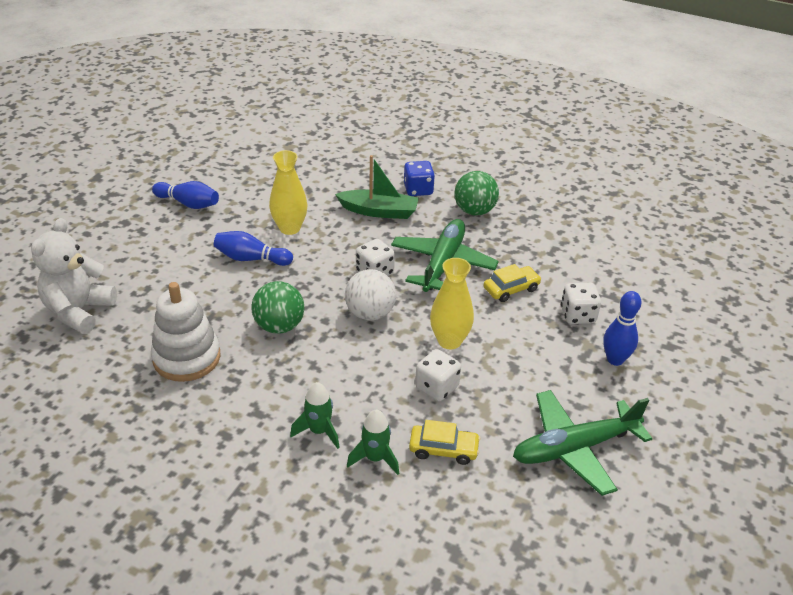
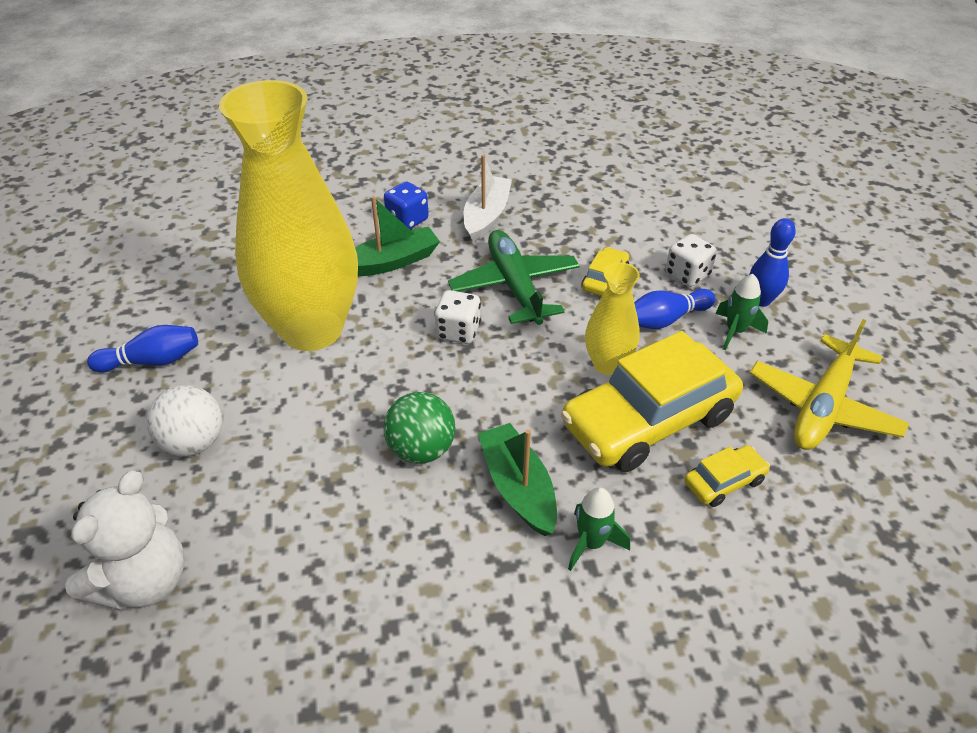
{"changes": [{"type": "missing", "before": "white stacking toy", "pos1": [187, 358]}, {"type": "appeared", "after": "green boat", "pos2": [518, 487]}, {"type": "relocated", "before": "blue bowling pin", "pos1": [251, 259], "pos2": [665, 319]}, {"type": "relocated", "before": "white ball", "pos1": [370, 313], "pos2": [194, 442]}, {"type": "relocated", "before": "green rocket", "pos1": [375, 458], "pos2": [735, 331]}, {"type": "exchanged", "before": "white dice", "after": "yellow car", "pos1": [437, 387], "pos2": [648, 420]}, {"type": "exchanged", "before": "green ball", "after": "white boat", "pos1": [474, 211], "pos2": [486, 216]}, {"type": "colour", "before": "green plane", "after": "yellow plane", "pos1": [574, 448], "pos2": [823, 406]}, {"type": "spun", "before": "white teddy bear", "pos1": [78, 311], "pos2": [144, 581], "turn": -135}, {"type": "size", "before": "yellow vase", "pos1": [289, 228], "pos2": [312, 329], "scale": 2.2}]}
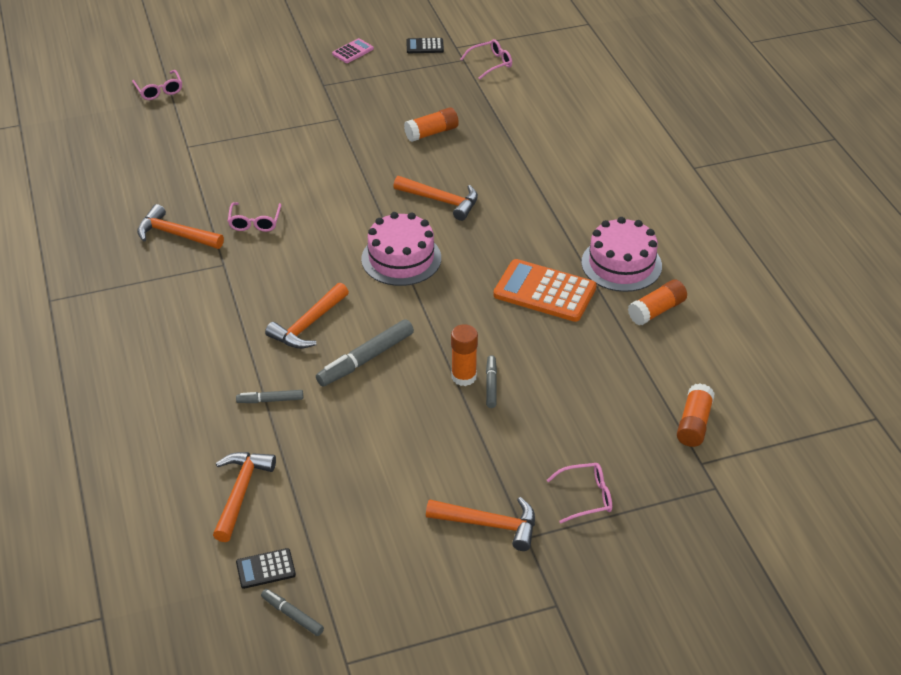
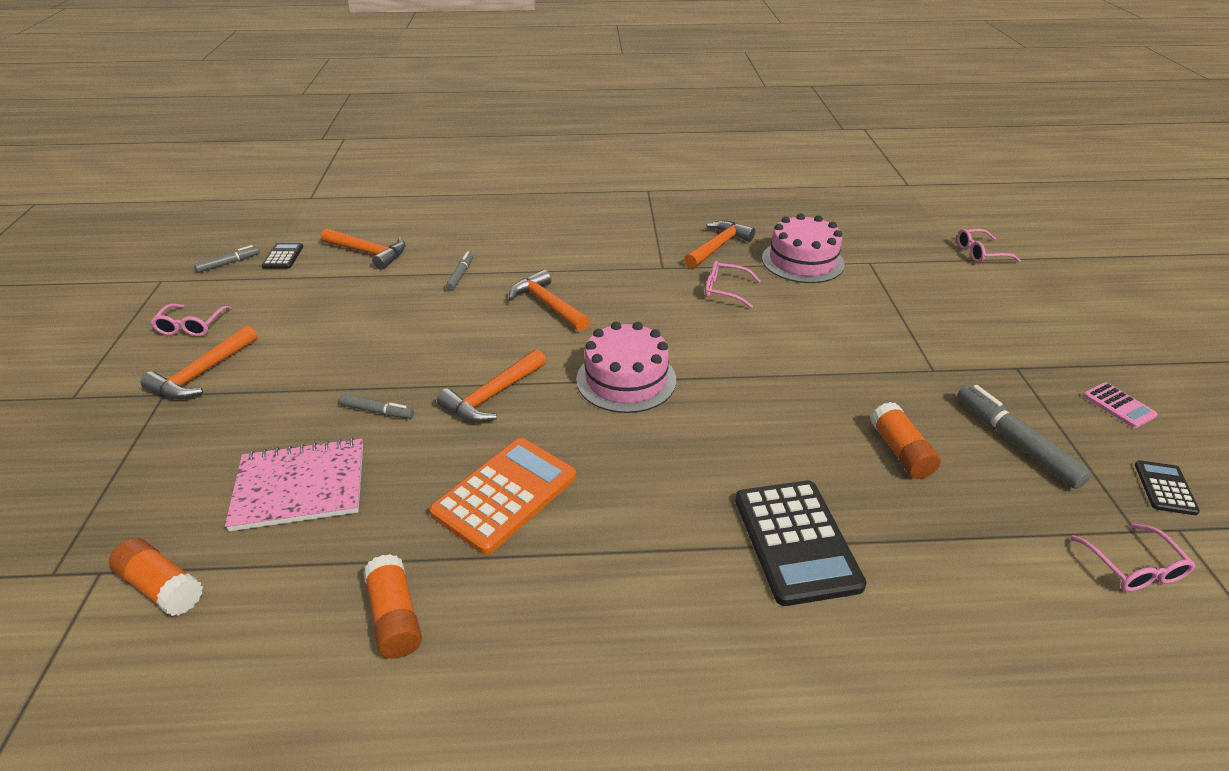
{"changes": [{"type": "missing", "before": "orange glue stick", "pos1": [464, 377]}, {"type": "appeared", "after": "pink notebook", "pos2": [300, 486]}, {"type": "appeared", "after": "black calculator", "pos2": [796, 541]}, {"type": "relocated", "before": "grey marker", "pos1": [365, 359], "pos2": [1015, 442]}, {"type": "relocated", "before": "orange hammer", "pos1": [441, 201], "pos2": [492, 396]}, {"type": "relocated", "before": "pink glasses", "pos1": [586, 497], "pos2": [191, 326]}, {"type": "relocated", "before": "pink cake", "pos1": [621, 264], "pos2": [802, 261]}]}
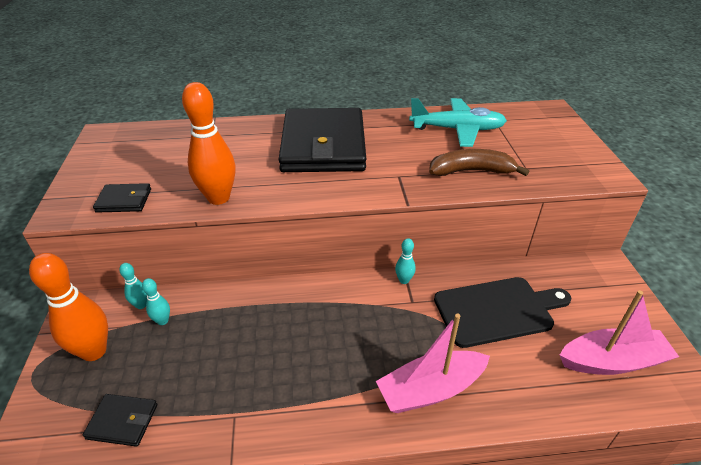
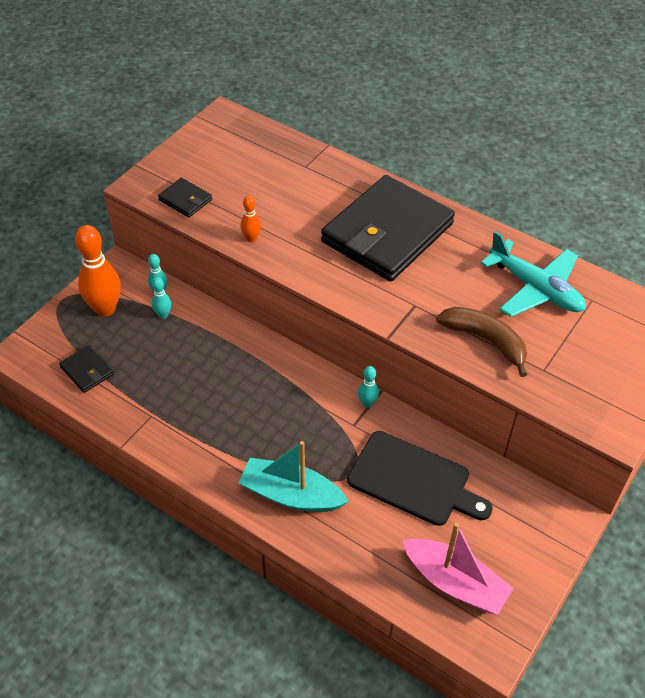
{"changes": [{"type": "colour", "before": "pink boat", "after": "turquoise boat", "pos1": [430, 390], "pos2": [291, 495]}, {"type": "size", "before": "orange bowling pin", "pos1": [218, 198], "pos2": [251, 238], "scale": 0.48}]}
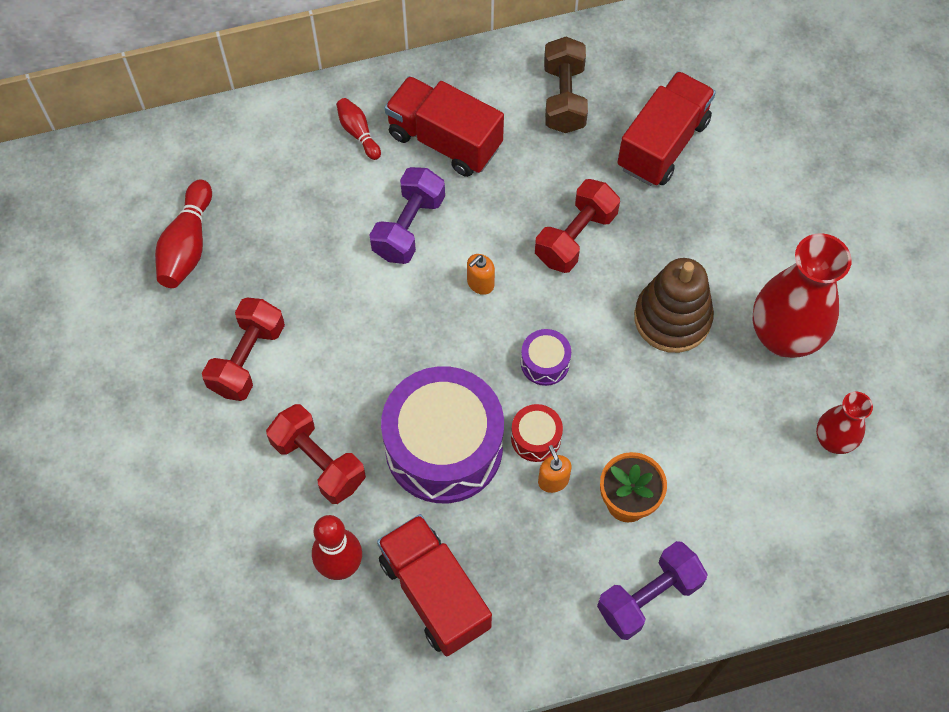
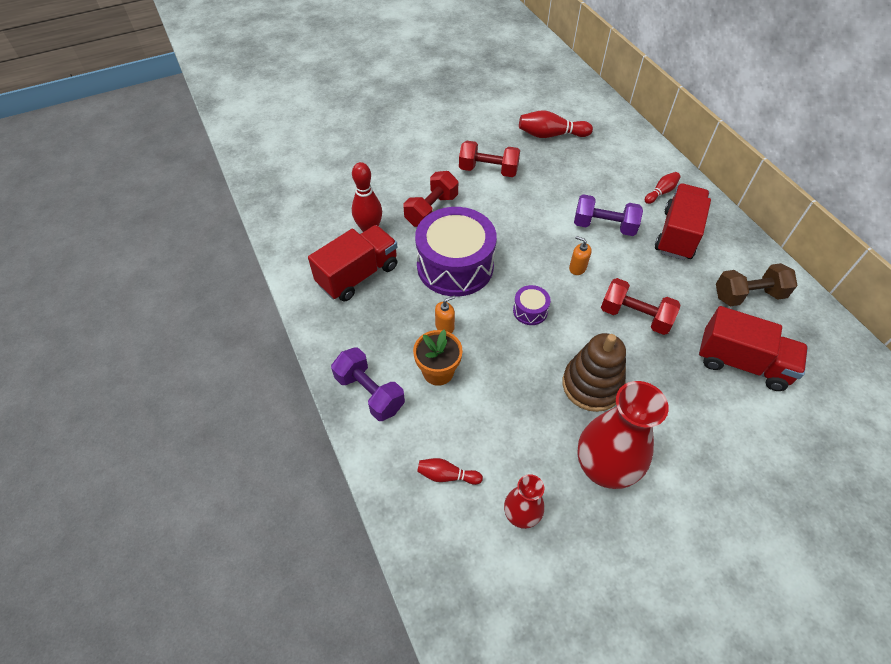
{"changes": [{"type": "missing", "before": "red drum", "pos1": [536, 438]}, {"type": "appeared", "after": "red bowling pin", "pos2": [447, 475]}]}
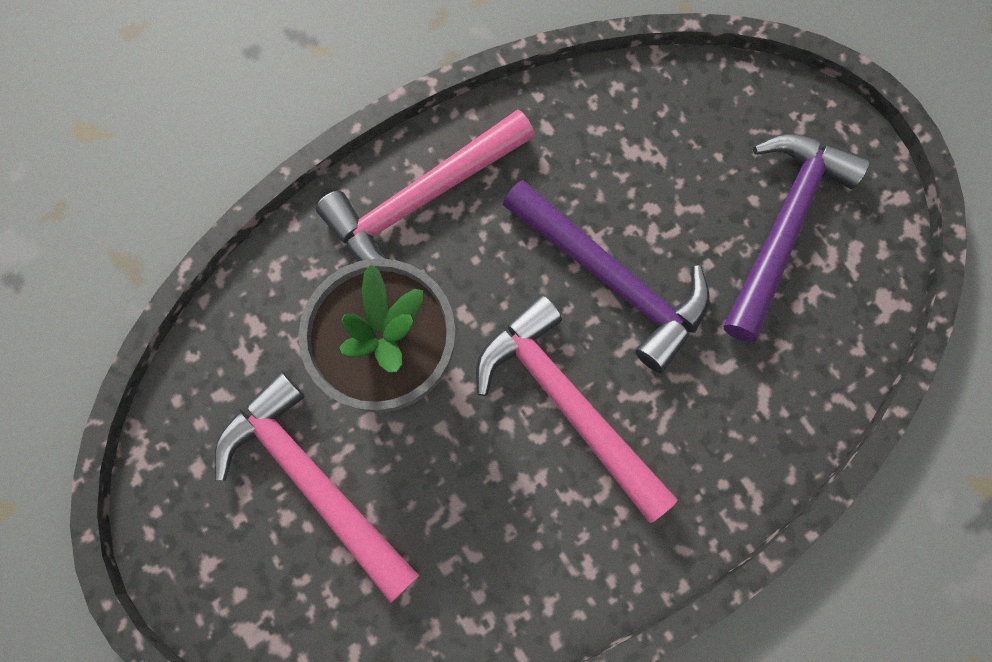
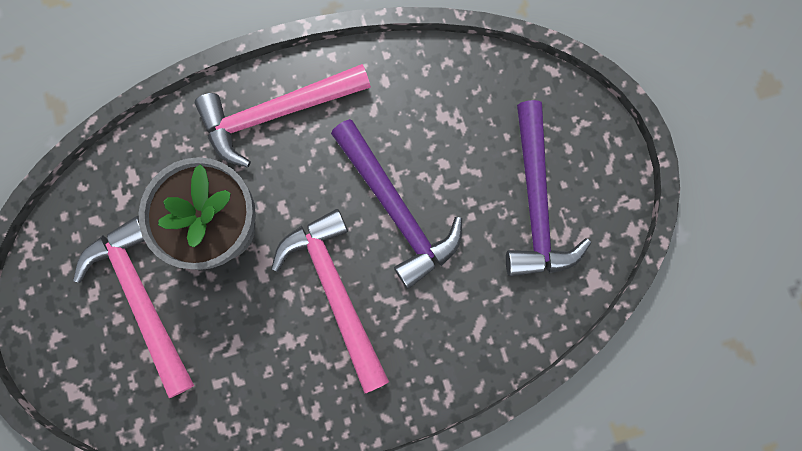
{"changes": [{"type": "spun", "before": "purple hammer", "pos1": [782, 226], "pos2": [536, 203], "turn": 135}]}
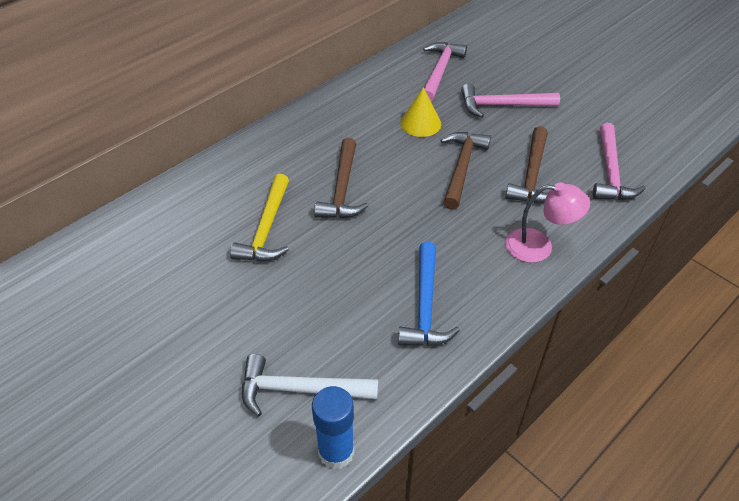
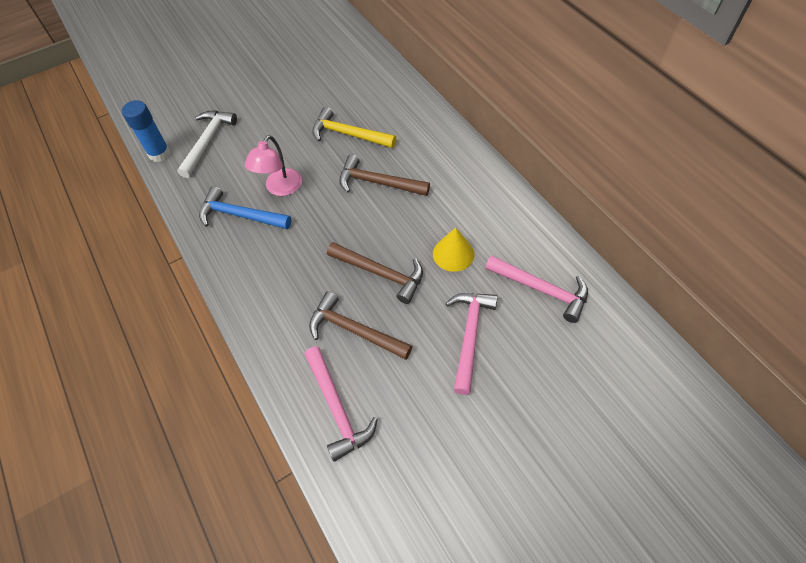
{"changes": [{"type": "relocated", "before": "pink lamp", "pos1": [539, 246], "pos2": [280, 188]}, {"type": "spun", "before": "pink hammer", "pos1": [610, 172], "pos2": [337, 408], "turn": -135}]}
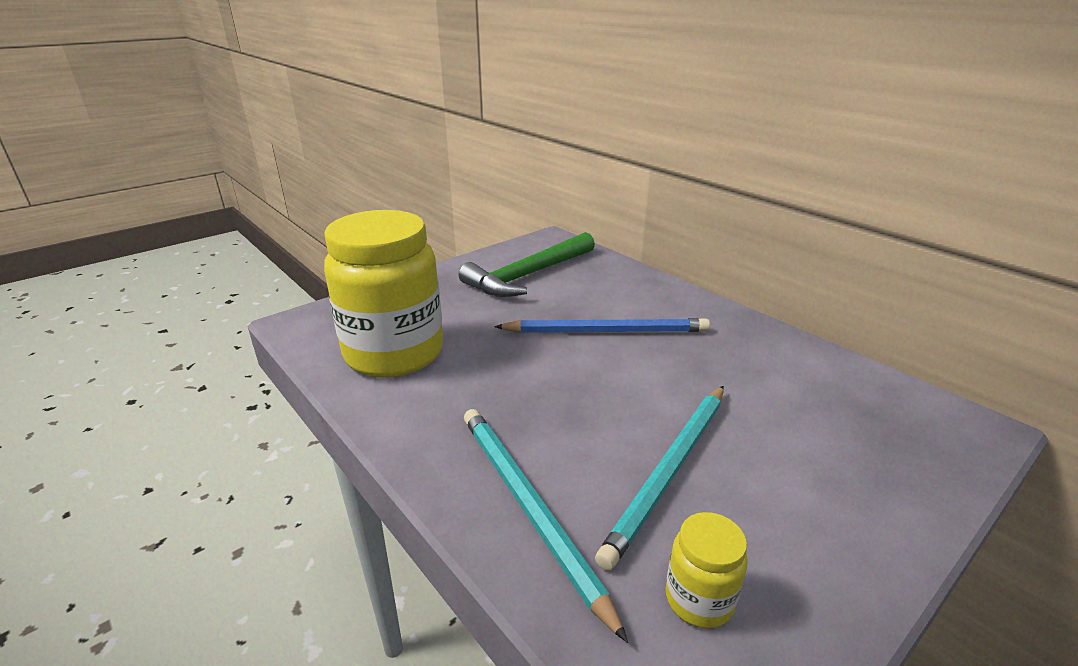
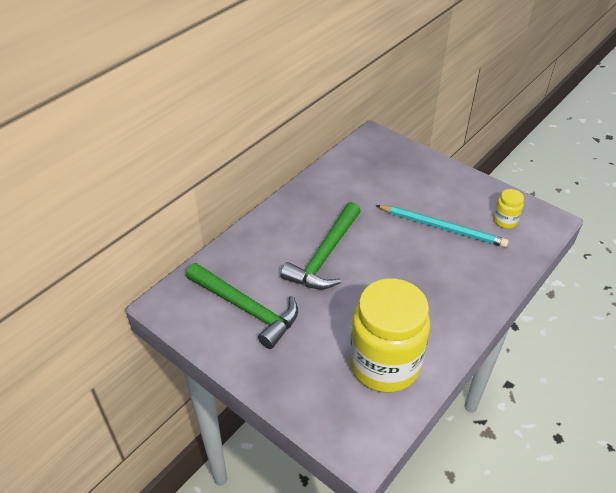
{"changes": [{"type": "missing", "before": "turquoise pencil", "pos1": [528, 507]}, {"type": "exchanged", "before": "blue pencil", "after": "green hammer", "pos1": [606, 331], "pos2": [325, 256]}]}
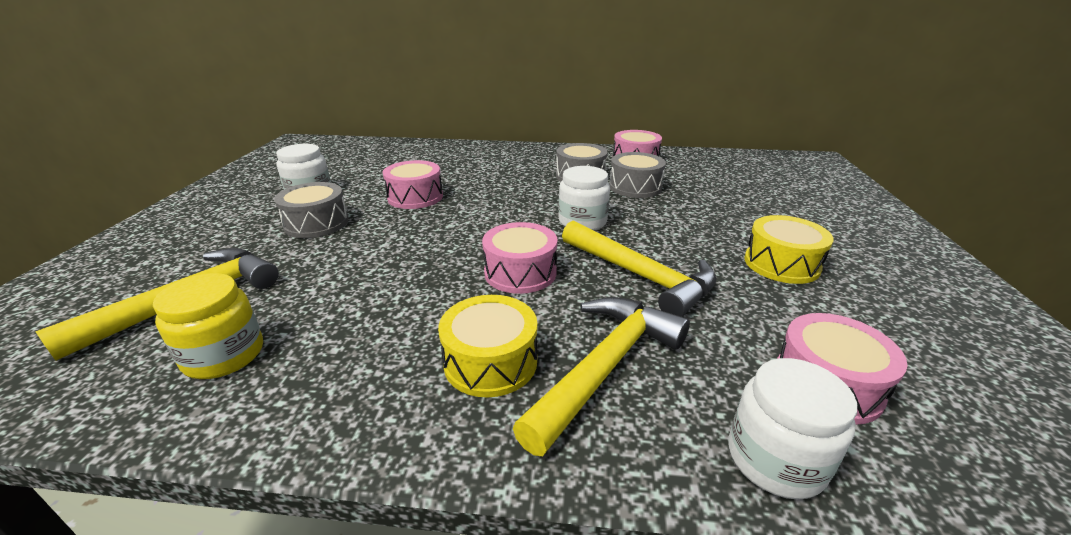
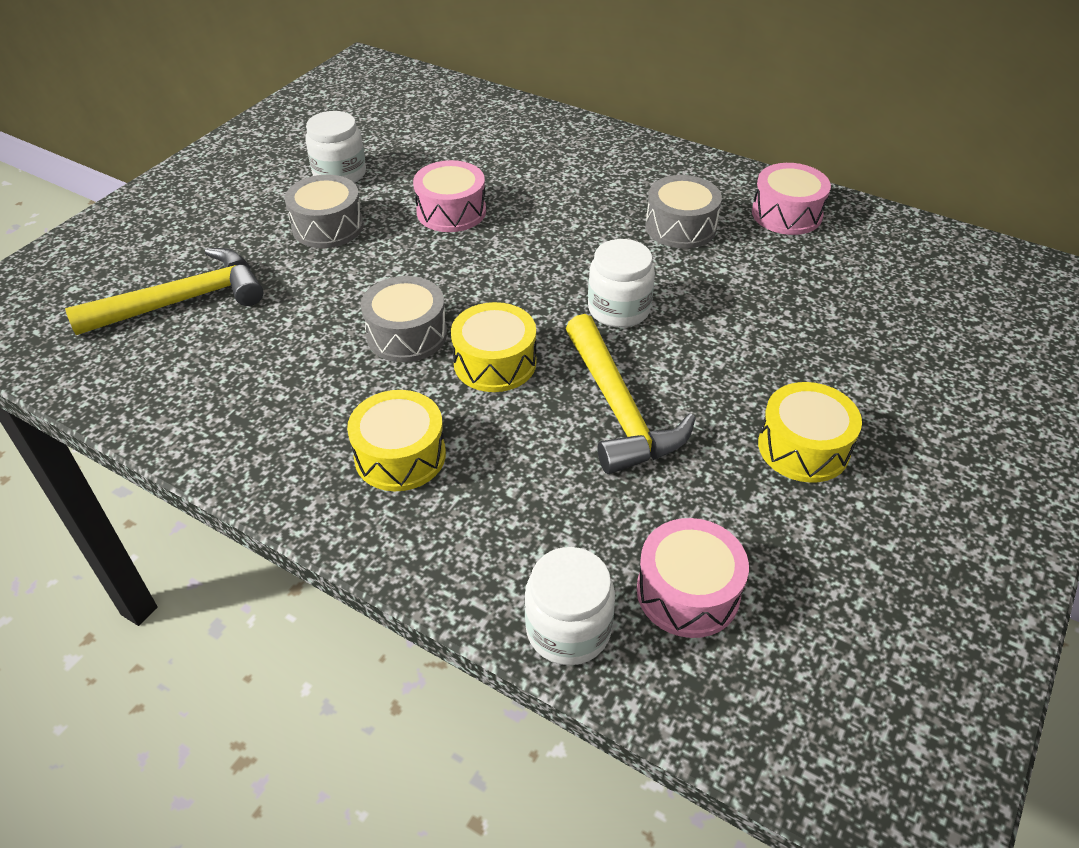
{"changes": [{"type": "missing", "before": "yellow jar", "pos1": [224, 355]}, {"type": "missing", "before": "yellow hammer", "pos1": [605, 366]}, {"type": "relocated", "before": "grey drum", "pos1": [635, 187], "pos2": [407, 334]}, {"type": "colour", "before": "pink drum", "after": "yellow drum", "pos1": [520, 272], "pos2": [495, 362]}]}
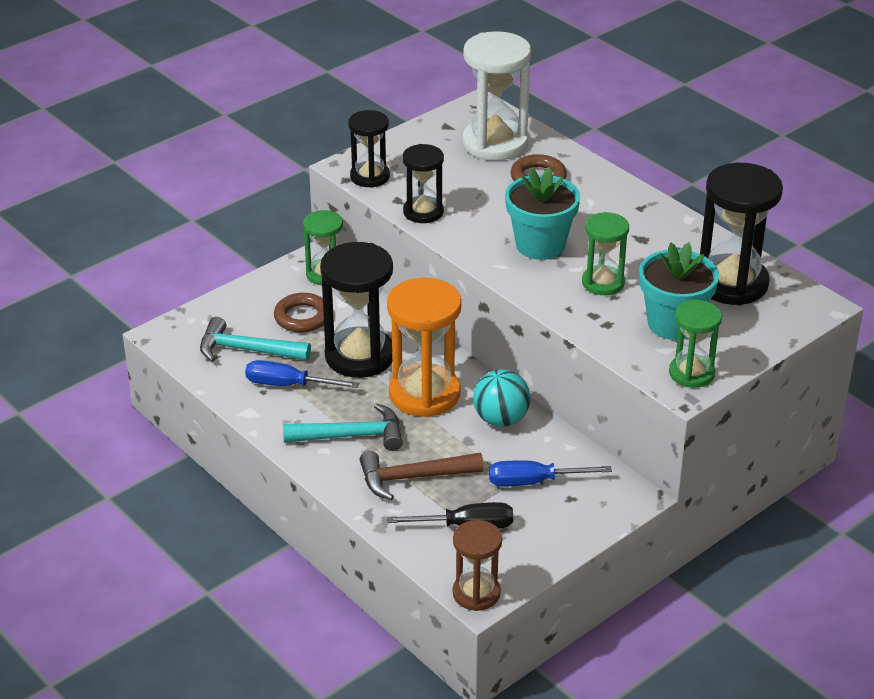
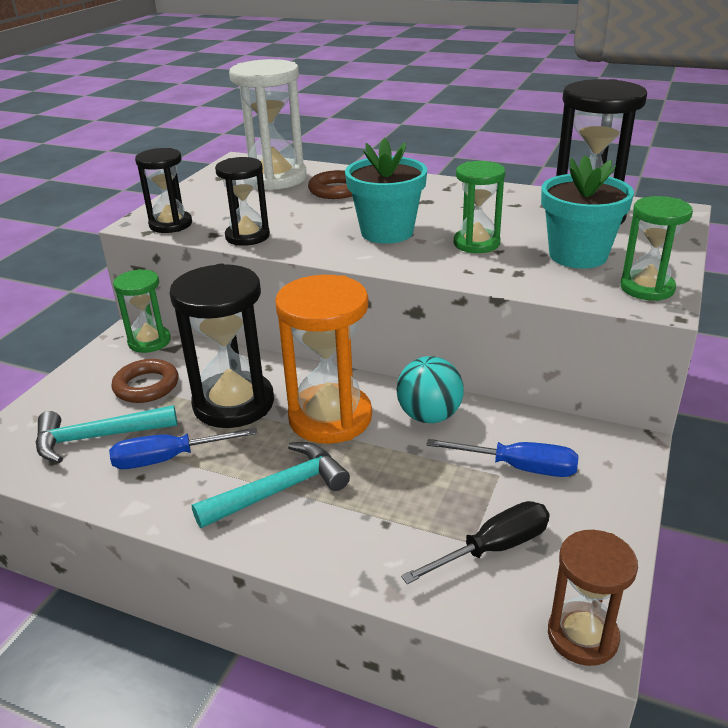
{"changes": [{"type": "missing", "before": "brown hammer", "pos1": [413, 477]}, {"type": "spun", "before": "blue screwdriver", "pos1": [533, 482], "pos2": [519, 467], "turn": -135}]}
